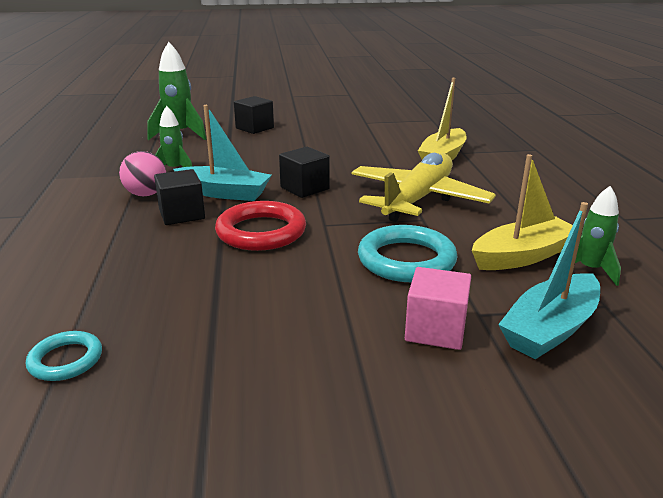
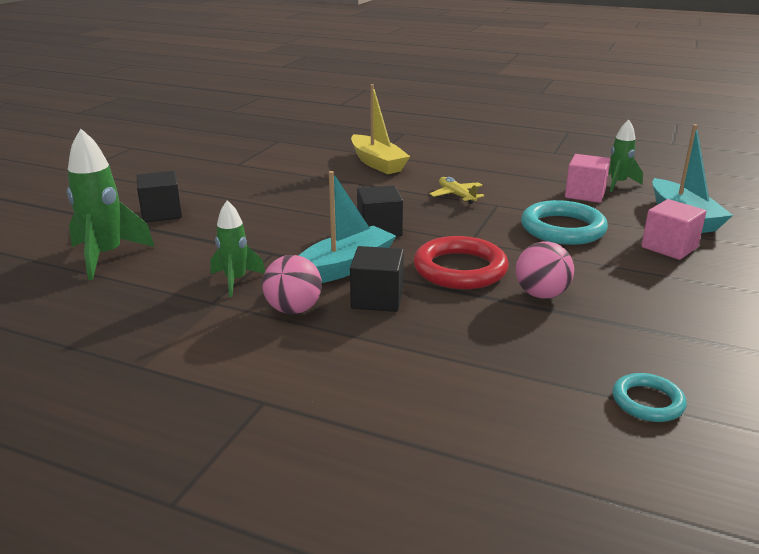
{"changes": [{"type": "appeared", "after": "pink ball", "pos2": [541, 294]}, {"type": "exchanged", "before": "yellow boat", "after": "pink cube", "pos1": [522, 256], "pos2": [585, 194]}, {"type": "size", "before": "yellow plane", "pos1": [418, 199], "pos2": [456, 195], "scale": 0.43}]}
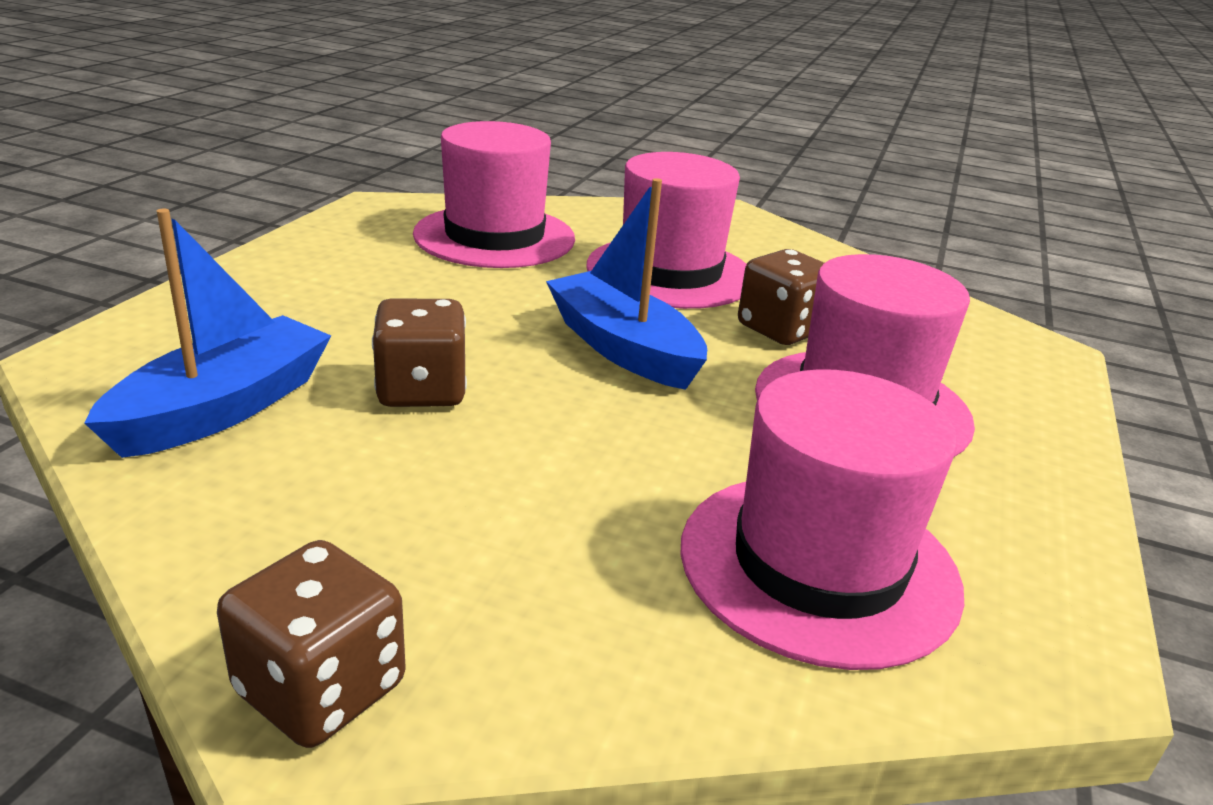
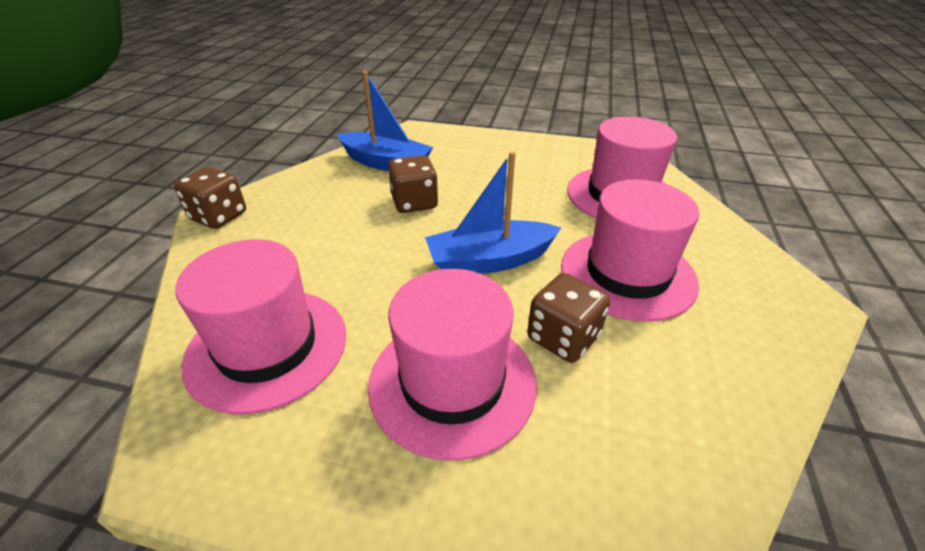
{"changes": [{"type": "spun", "before": "blue boat", "pos1": [623, 348], "pos2": [490, 260], "turn": -150}]}
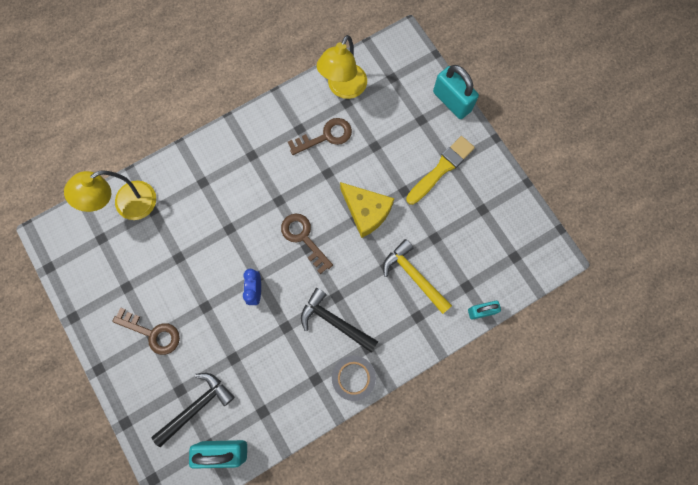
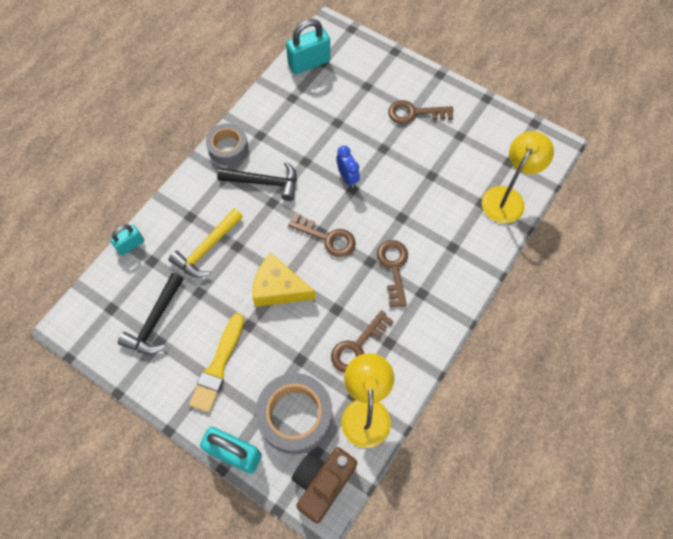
{"changes": [{"type": "appeared", "after": "grey tape", "pos2": [295, 416]}, {"type": "appeared", "after": "brown camera", "pos2": [322, 483]}, {"type": "appeared", "after": "brown key", "pos2": [393, 267]}, {"type": "relocated", "before": "black hammer", "pos1": [197, 406], "pos2": [155, 321]}, {"type": "spun", "before": "yellow hammer", "pos1": [413, 276], "pos2": [207, 249], "turn": 105}]}
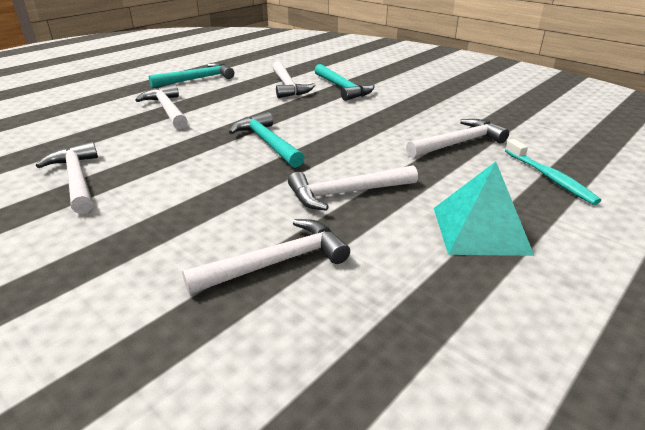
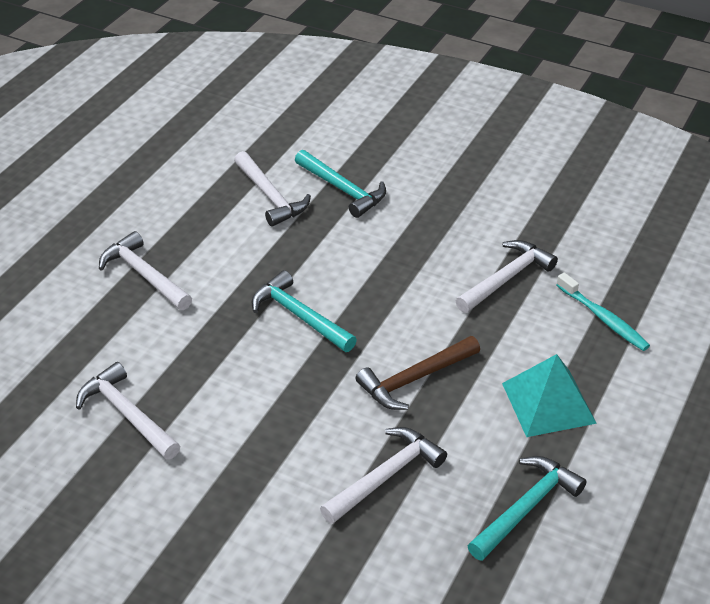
{"changes": [{"type": "relocated", "before": "turquoise hammer", "pos1": [197, 79], "pos2": [526, 507]}, {"type": "colour", "before": "white hammer", "after": "brown hammer", "pos1": [346, 193], "pos2": [415, 379]}]}
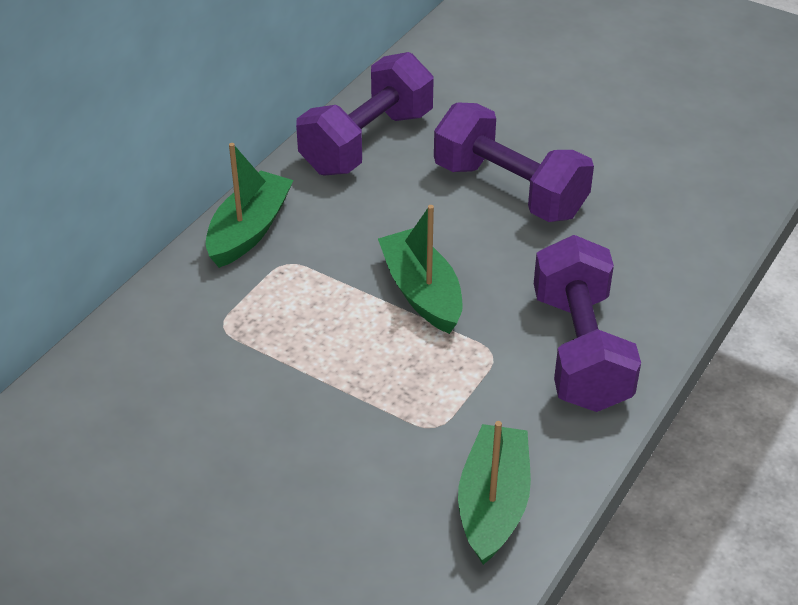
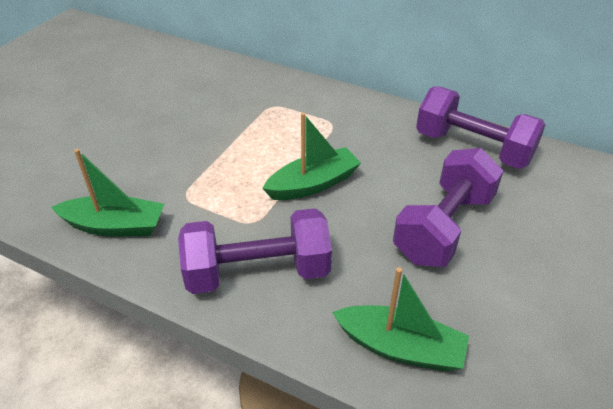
{"changes": [{"type": "relocated", "before": "green boat", "pos1": [249, 230], "pos2": [400, 347]}]}
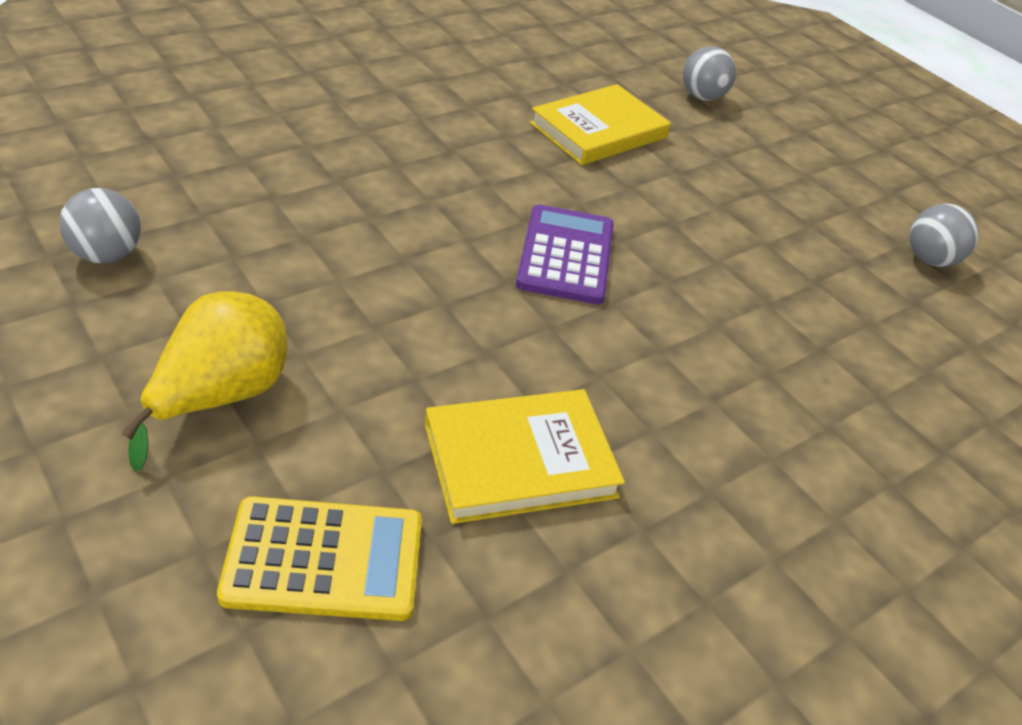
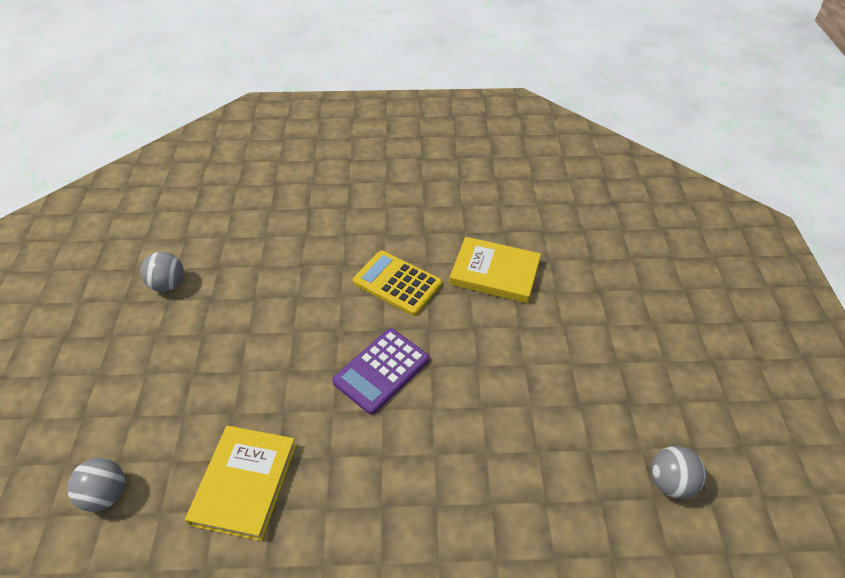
{"changes": [{"type": "missing", "before": "yellow pear", "pos1": [220, 396]}, {"type": "relocated", "before": "yellow calculator", "pos1": [324, 559], "pos2": [397, 283]}, {"type": "spun", "before": "yellow book", "pos1": [598, 130], "pos2": [244, 483], "turn": -75}]}
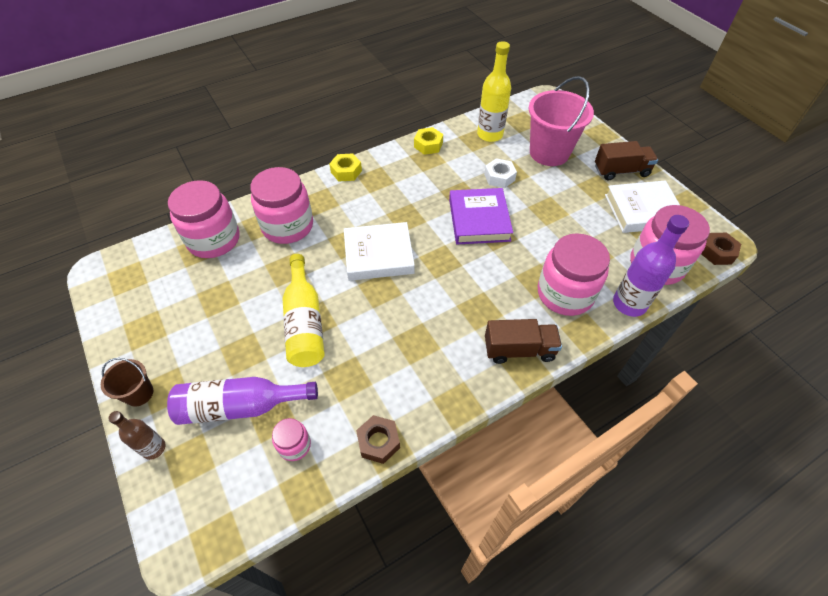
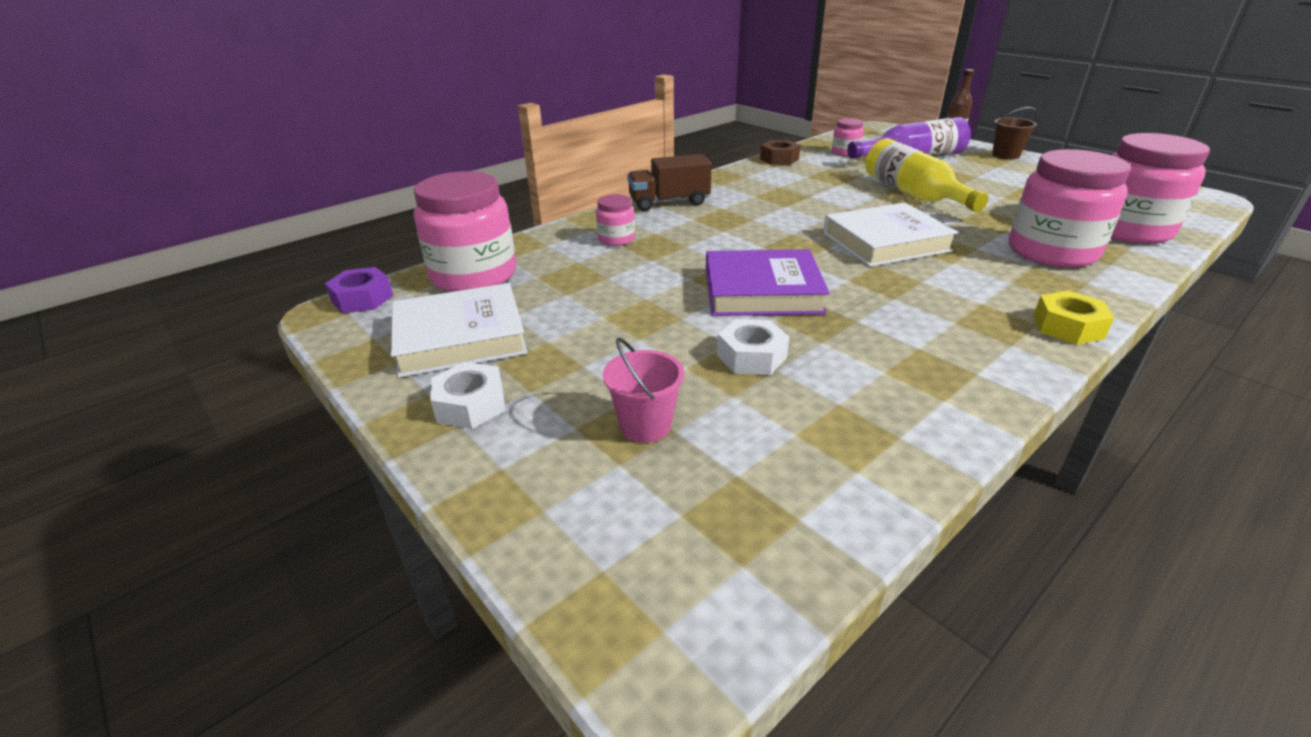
{"changes": [{"type": "missing", "before": "yellow nut", "pos1": [428, 145]}, {"type": "missing", "before": "yellow bottle", "pos1": [490, 134]}, {"type": "missing", "before": "purple bottle", "pos1": [629, 304]}, {"type": "exchanged", "before": "brown truck", "after": "white nut", "pos1": [621, 171], "pos2": [471, 405]}, {"type": "colour", "before": "brown nut", "after": "purple nut", "pos1": [717, 252], "pos2": [362, 299]}, {"type": "spun", "before": "purple book", "pos1": [479, 220], "pos2": [762, 291], "turn": -75}, {"type": "size", "before": "pink bucket", "pos1": [549, 153], "pos2": [645, 425], "scale": 0.49}, {"type": "size", "before": "pink jar", "pos1": [565, 294], "pos2": [616, 239], "scale": 0.48}]}
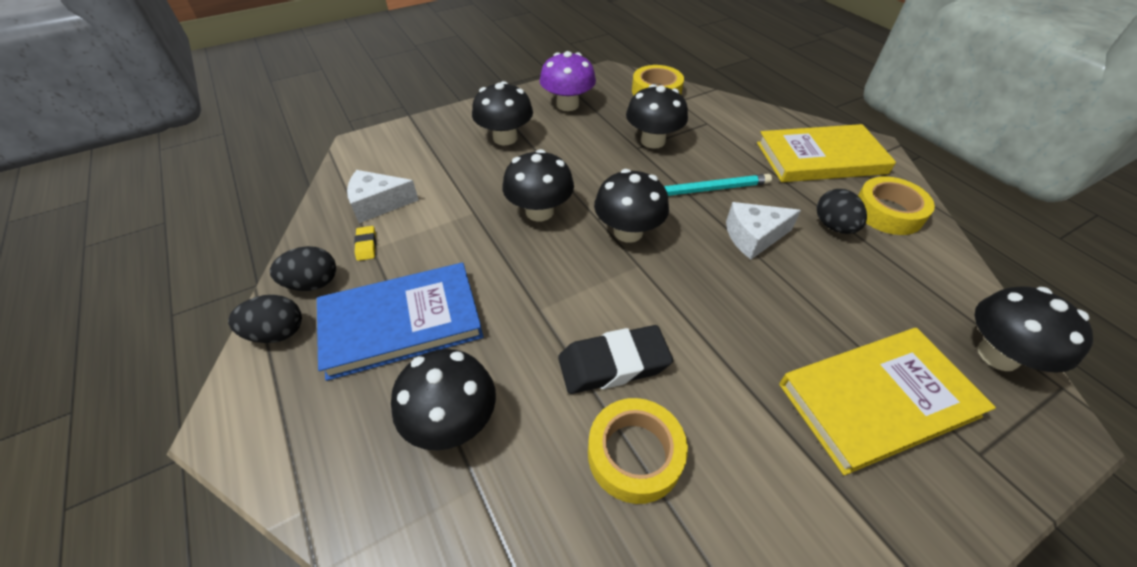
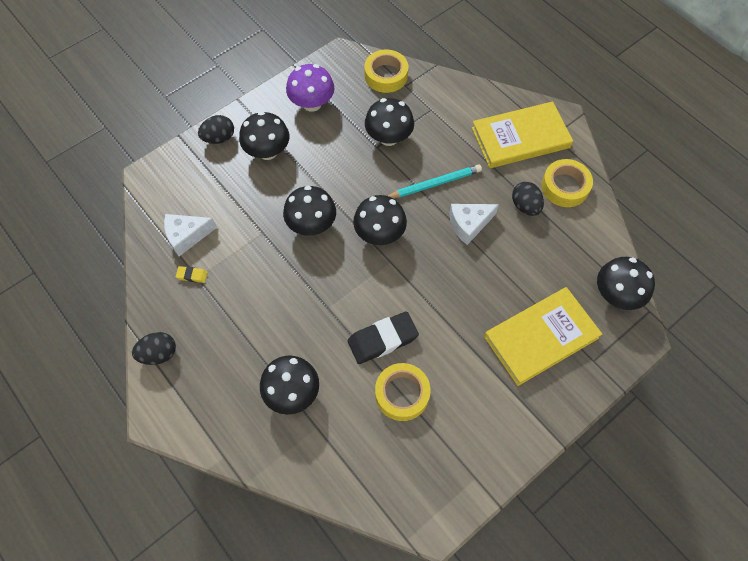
{"changes": [{"type": "missing", "before": "blue book", "pos1": [401, 322]}, {"type": "relocated", "before": "black egg", "pos1": [313, 283], "pos2": [219, 138]}, {"type": "spun", "before": "yellow eraser", "pos1": [366, 245], "pos2": [192, 275], "turn": -60}]}
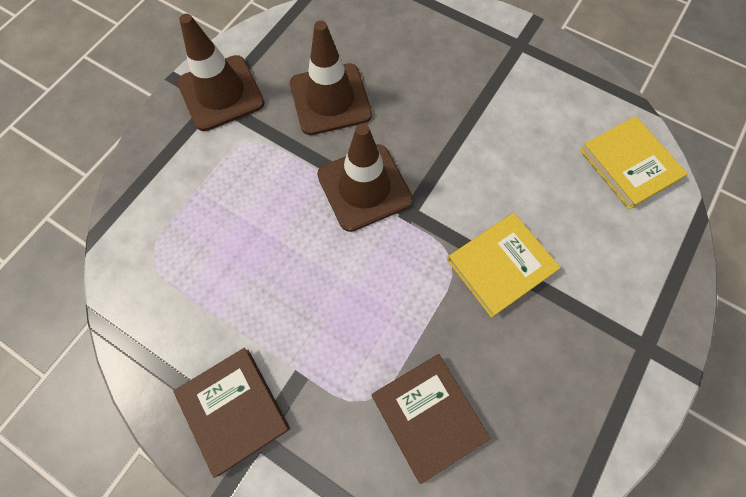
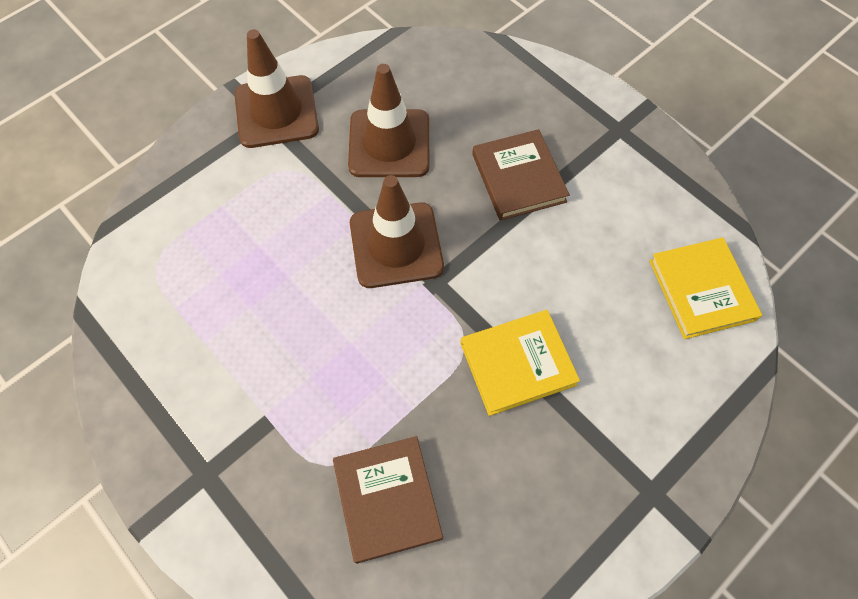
{"changes": [{"type": "relocated", "before": "brown book", "pos1": [234, 410], "pos2": [518, 178]}]}
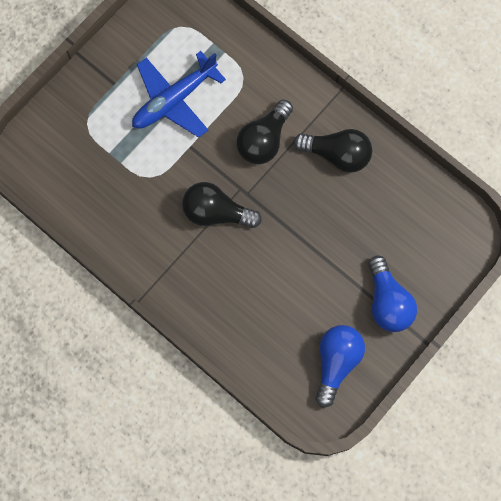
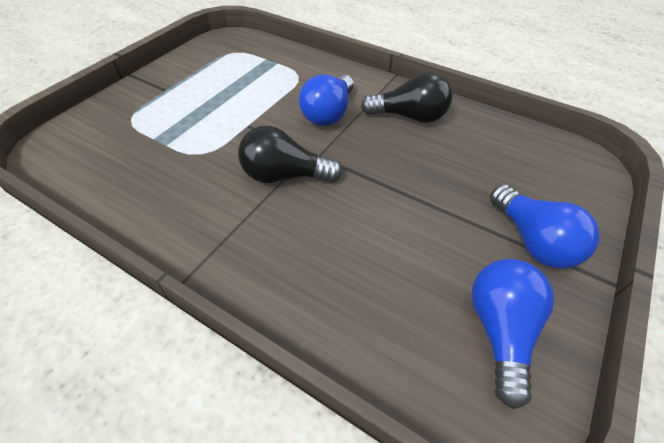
{"changes": [{"type": "missing", "before": "blue plane", "pos1": [174, 100]}, {"type": "colour", "before": "black light bulb", "after": "blue light bulb", "pos1": [264, 140], "pos2": [328, 113]}]}
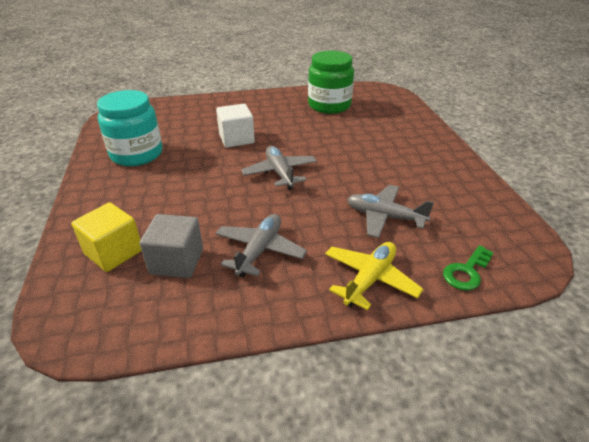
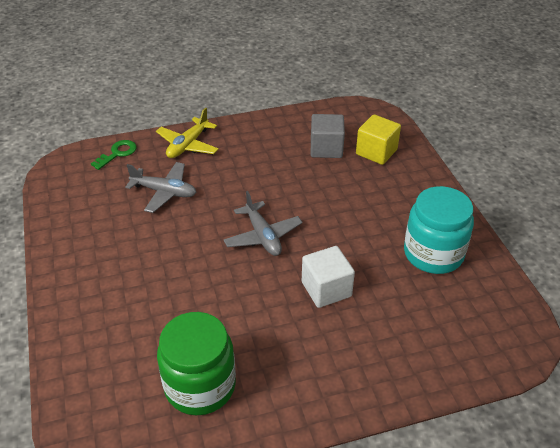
{"changes": [{"type": "missing", "before": "grey plane", "pos1": [259, 250]}]}
